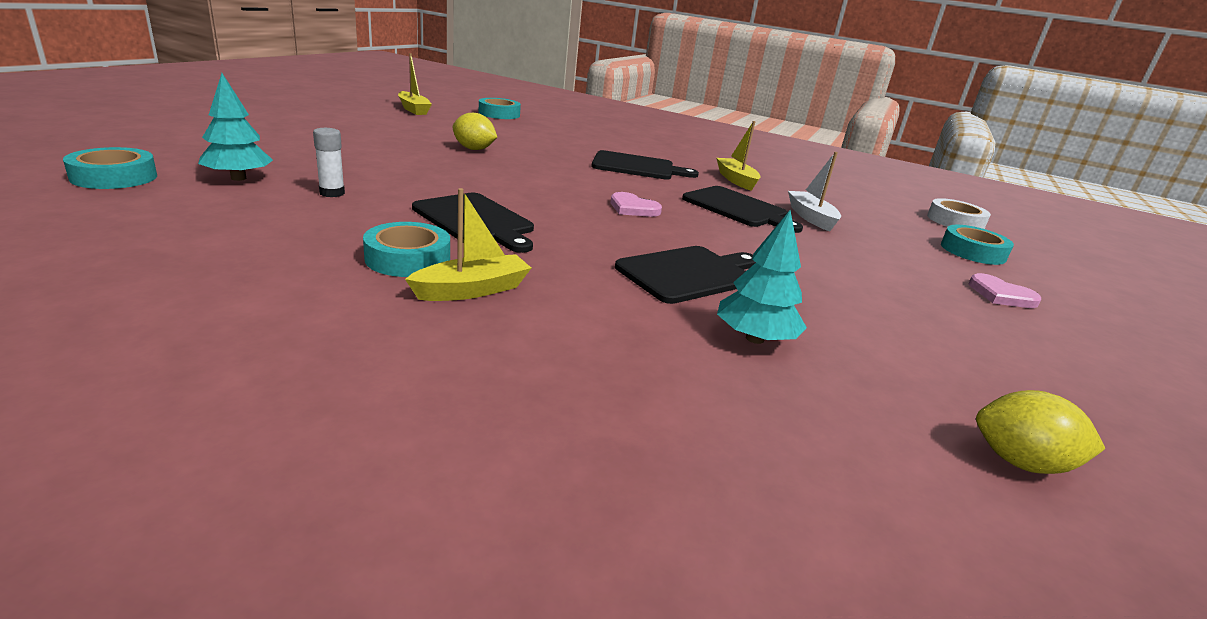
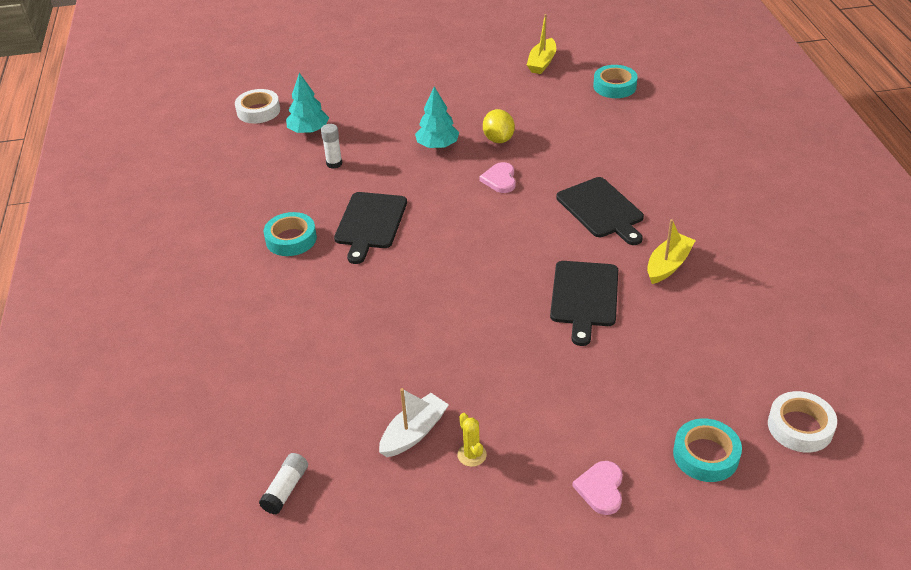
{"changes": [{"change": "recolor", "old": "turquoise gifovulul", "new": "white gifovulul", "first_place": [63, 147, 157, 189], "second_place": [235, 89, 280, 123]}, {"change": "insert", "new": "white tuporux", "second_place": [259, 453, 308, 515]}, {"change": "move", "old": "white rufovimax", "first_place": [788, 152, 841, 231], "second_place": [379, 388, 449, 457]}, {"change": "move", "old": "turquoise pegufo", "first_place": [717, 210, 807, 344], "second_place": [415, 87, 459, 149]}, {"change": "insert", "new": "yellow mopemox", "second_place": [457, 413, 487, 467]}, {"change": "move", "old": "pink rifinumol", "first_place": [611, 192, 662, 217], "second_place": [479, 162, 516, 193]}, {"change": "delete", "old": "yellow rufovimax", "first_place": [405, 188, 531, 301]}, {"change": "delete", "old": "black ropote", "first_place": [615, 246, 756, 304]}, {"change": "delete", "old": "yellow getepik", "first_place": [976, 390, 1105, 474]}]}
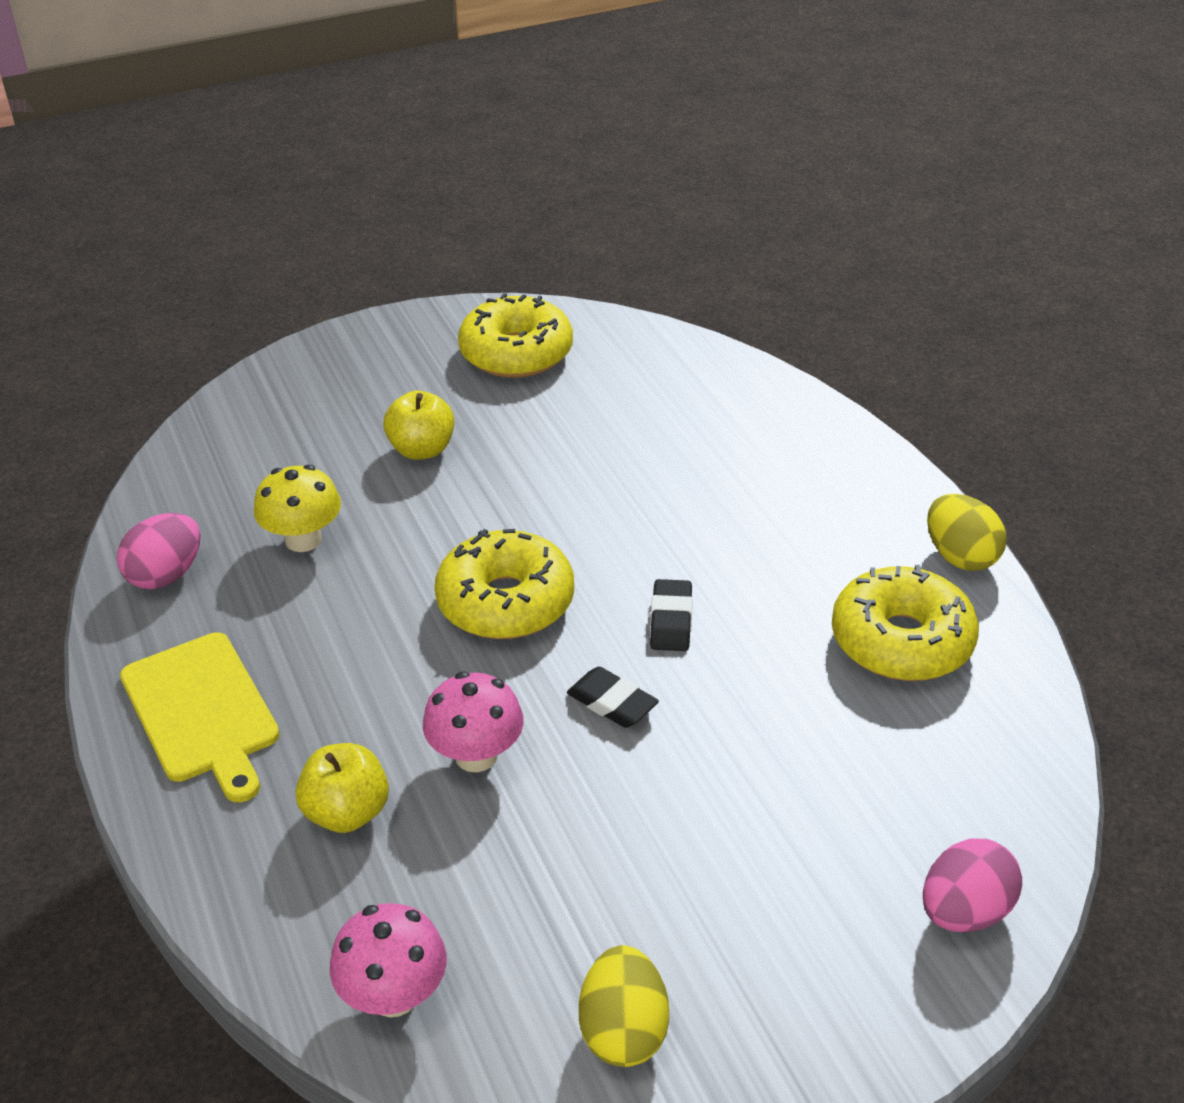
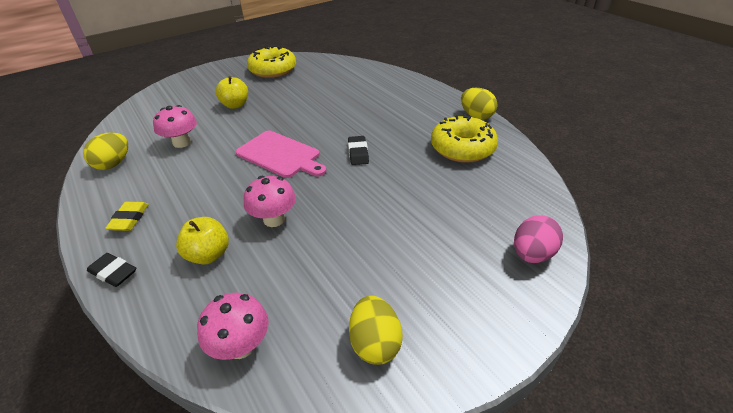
{"changes": [{"change": "recolor", "old": "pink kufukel", "new": "yellow kufukel", "first_place": [117, 513, 201, 590], "second_place": [83, 132, 128, 170]}, {"change": "move", "old": "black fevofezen", "first_place": [567, 667, 659, 728], "second_place": [87, 253, 137, 287]}, {"change": "replace", "old": "yellow ropote", "new": "yellow fevofezen", "first_place": [120, 632, 280, 802], "second_place": [105, 202, 149, 231]}, {"change": "recolor", "old": "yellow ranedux", "new": "pink ranedux", "first_place": [254, 465, 341, 552], "second_place": [153, 105, 197, 148]}, {"change": "replace", "old": "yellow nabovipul", "new": "pink ropote", "first_place": [435, 529, 574, 639], "second_place": [235, 131, 326, 178]}]}
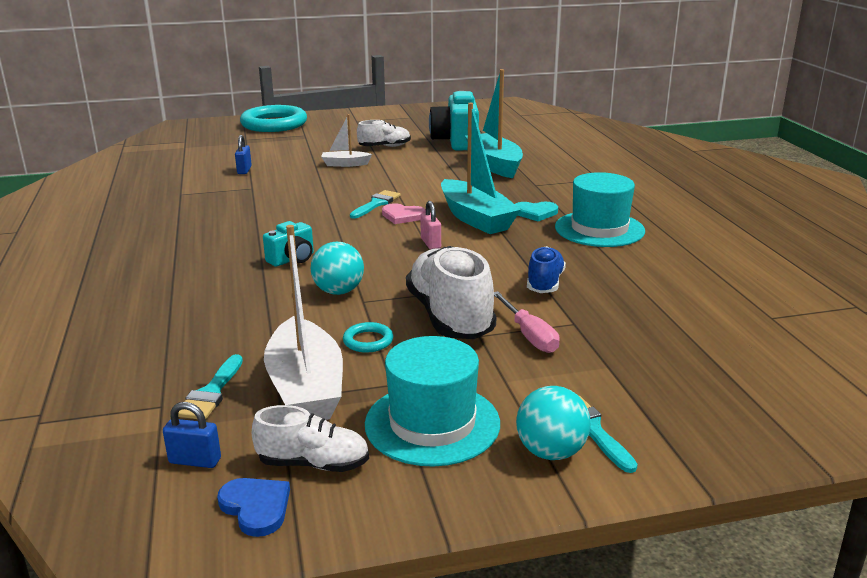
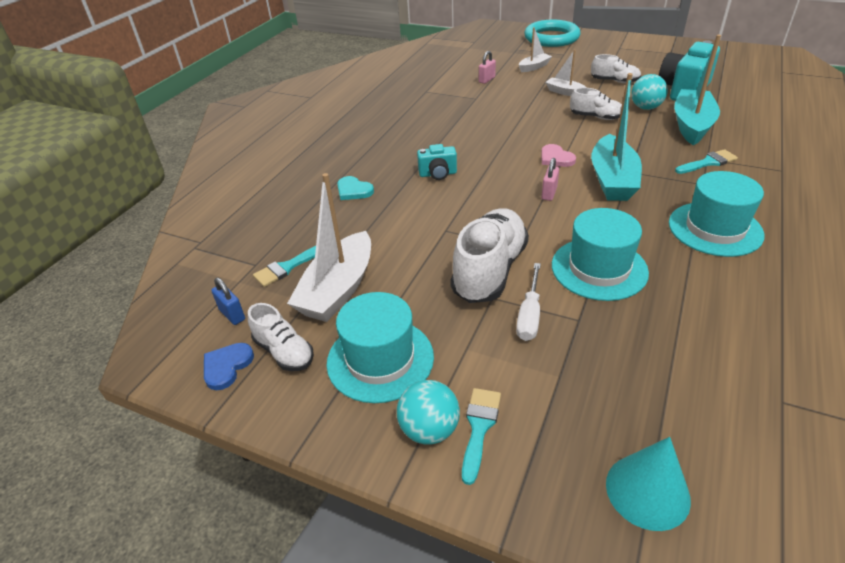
{"changes": [{"change": "rotate", "old": "blue rifinumol", "first_place": [217, 478, 290, 537], "second_place": [204, 343, 254, 390], "degrees": -150}, {"change": "move", "old": "turquoise rifinumol", "first_place": [515, 202, 558, 221], "second_place": [337, 176, 374, 200]}, {"change": "recolor", "old": "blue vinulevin", "new": "pink vinulevin", "first_place": [235, 135, 252, 174], "second_place": [479, 51, 496, 84]}, {"change": "recolor", "old": "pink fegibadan", "new": "white fegibadan", "first_place": [494, 291, 560, 353], "second_place": [516, 263, 541, 341]}, {"change": "insert", "new": "white rufovimax", "second_place": [519, 27, 552, 72]}, {"change": "replace", "old": "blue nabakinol", "new": "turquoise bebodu", "first_place": [527, 246, 566, 293], "second_place": [552, 208, 649, 301]}, {"change": "insert", "new": "white nabakinol", "second_place": [570, 88, 622, 120]}, {"change": "insert", "new": "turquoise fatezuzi", "second_place": [606, 437, 691, 531]}, {"change": "move", "old": "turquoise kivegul", "first_place": [311, 242, 364, 295], "second_place": [631, 74, 668, 110]}, {"change": "move", "old": "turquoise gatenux", "first_place": [350, 190, 401, 219], "second_place": [675, 149, 738, 174]}, {"change": "delete", "old": "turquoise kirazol", "first_place": [343, 322, 393, 353]}]}
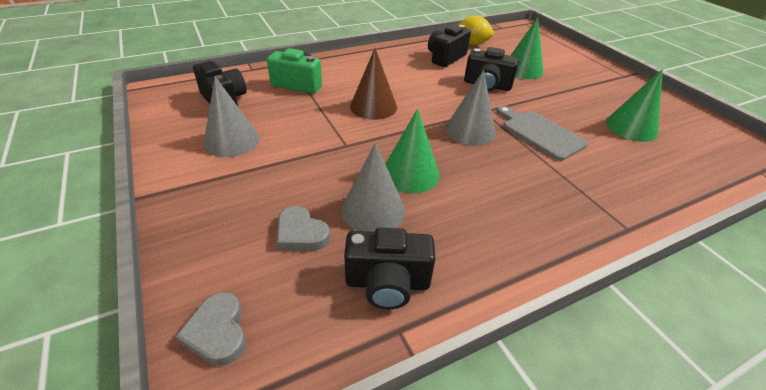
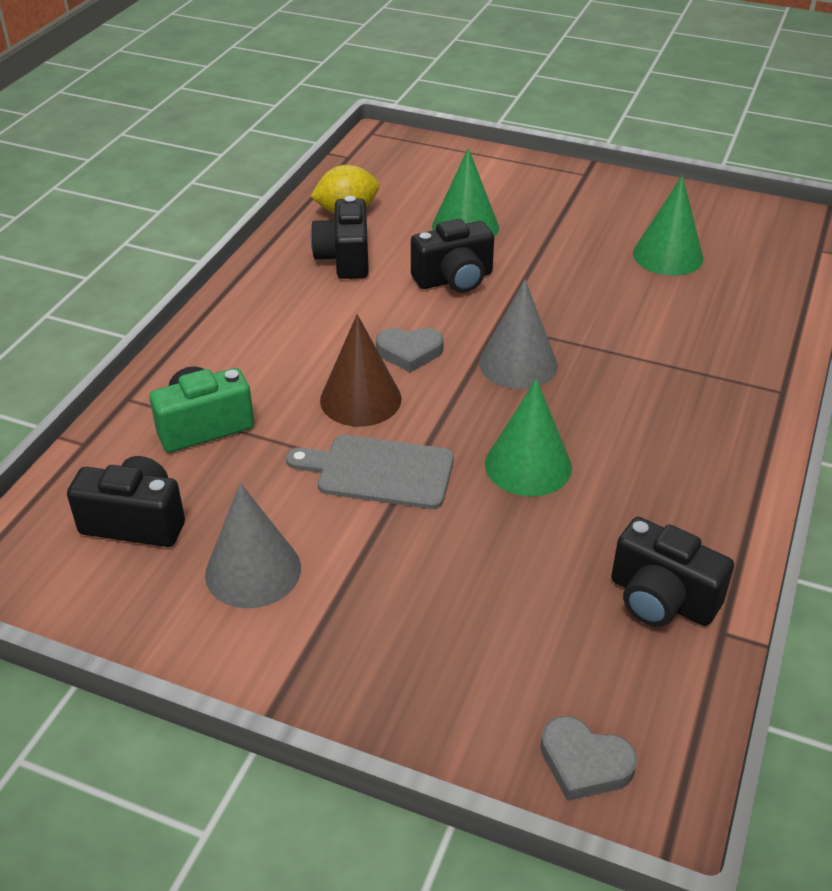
{"changes": [{"change": "move", "old": "grey ropote", "first_place": [497, 106, 588, 161], "second_place": [286, 435, 454, 509]}, {"change": "move", "old": "grey rifinumol", "first_place": [277, 206, 330, 251], "second_place": [376, 328, 444, 373]}, {"change": "rotate", "old": "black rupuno", "first_place": [344, 228, 436, 309], "second_place": [611, 517, 734, 626], "degrees": 75}, {"change": "delete", "old": "grey fatezuzi", "first_place": [341, 143, 405, 232]}]}
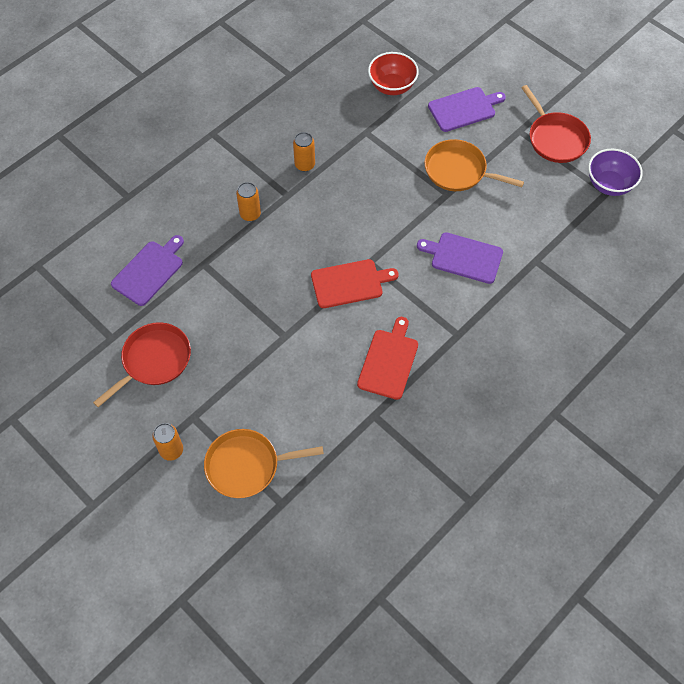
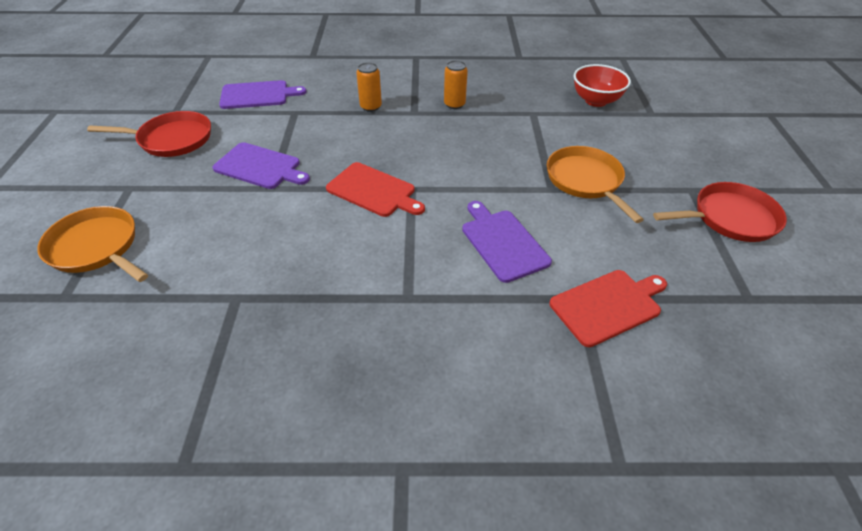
{"changes": [{"change": "move", "old": "purple ropote", "first_place": [428, 87, 506, 132], "second_place": [212, 142, 310, 189]}, {"change": "move", "old": "red ropote", "first_place": [357, 317, 418, 400], "second_place": [549, 270, 667, 347]}, {"change": "rotate", "old": "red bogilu", "first_place": [522, 85, 591, 163], "second_place": [653, 182, 787, 242], "degrees": -120}, {"change": "delete", "old": "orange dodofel", "first_place": [152, 423, 183, 461]}, {"change": "delete", "old": "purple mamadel", "first_place": [588, 149, 643, 196]}]}
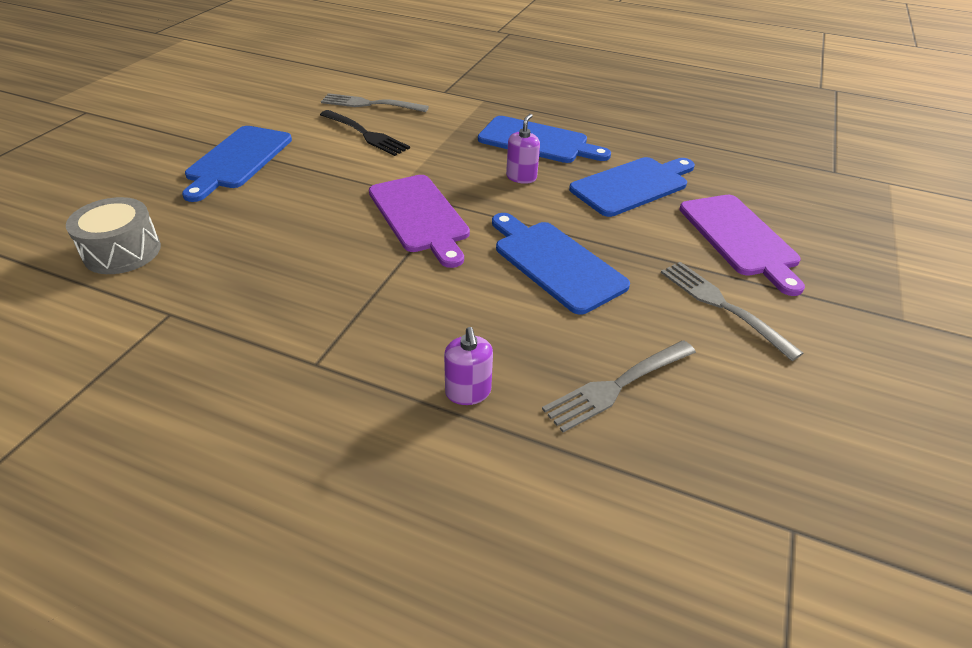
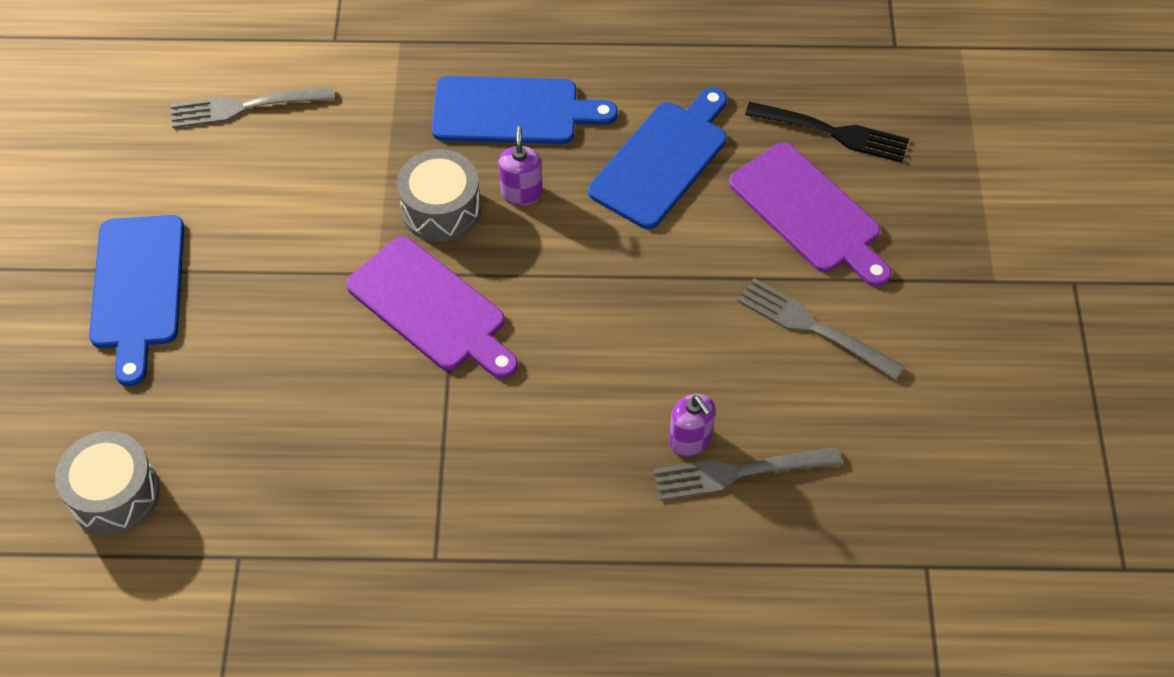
{"changes": [{"change": "insert", "new": "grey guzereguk", "second_place": [397, 149, 481, 242]}, {"change": "rotate", "old": "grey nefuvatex", "first_place": [542, 340, 696, 433], "second_place": [653, 447, 842, 501], "degrees": 45}, {"change": "move", "old": "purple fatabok", "first_place": [444, 327, 493, 405], "second_place": [669, 394, 716, 457]}, {"change": "move", "old": "black nefuvatex", "first_place": [320, 110, 410, 156], "second_place": [745, 102, 909, 163]}, {"change": "delete", "old": "blue ropote", "first_place": [492, 213, 630, 315]}]}
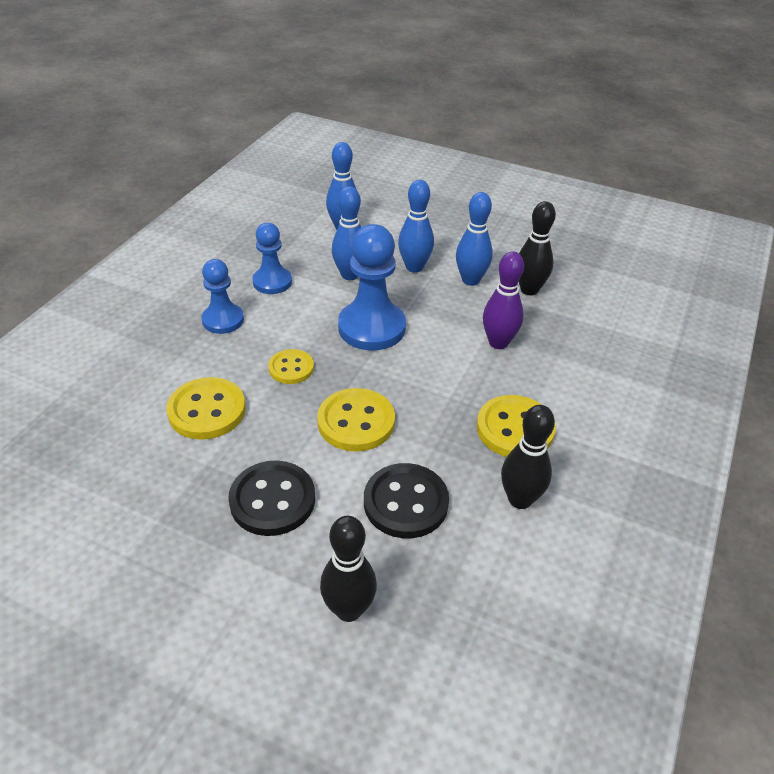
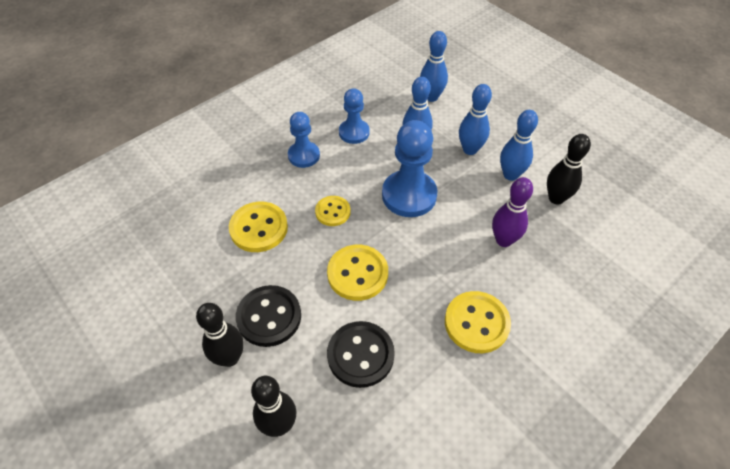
{"changes": [{"change": "move", "old": "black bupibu", "first_place": [501, 405, 555, 509], "second_place": [196, 303, 244, 367]}]}
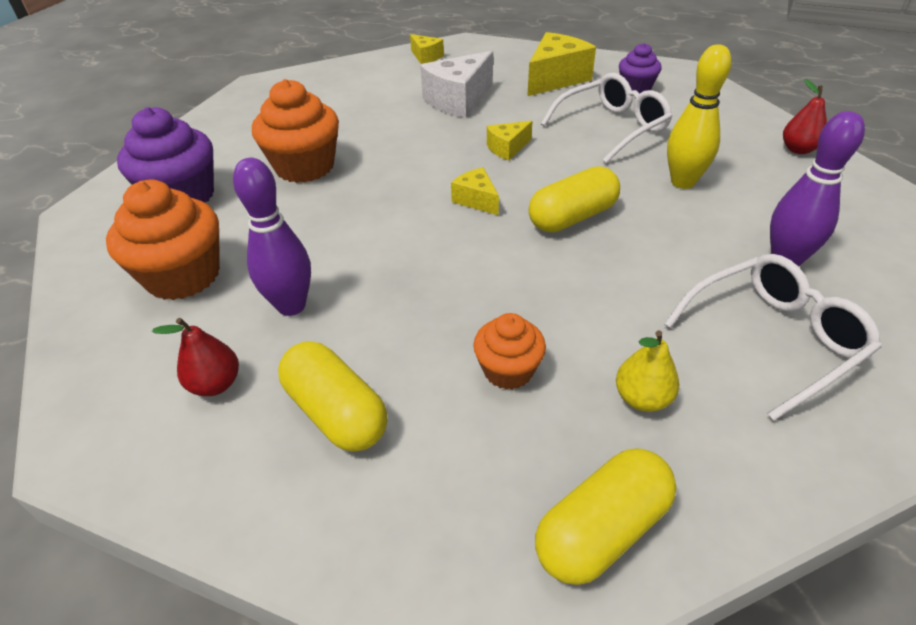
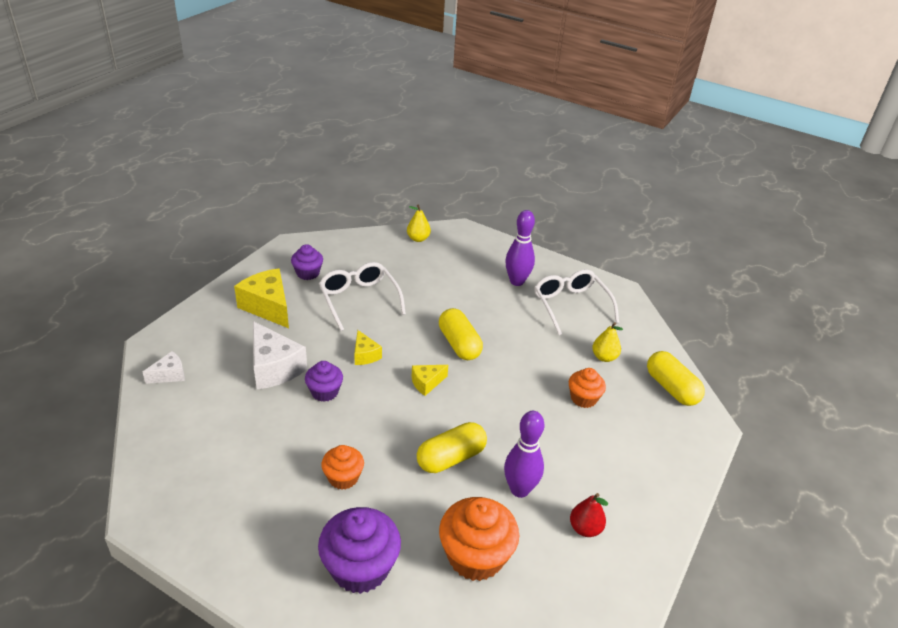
{"changes": [{"change": "recolor", "old": "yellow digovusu", "new": "white digovusu", "first_place": [410, 34, 444, 64], "second_place": [143, 351, 185, 384]}, {"change": "insert", "new": "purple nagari", "second_place": [305, 361, 343, 402]}, {"change": "resize", "old": "orange nagari", "first_place": [252, 79, 339, 183], "second_place": [322, 445, 364, 490], "factor": 0.58}, {"change": "recolor", "old": "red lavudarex", "new": "yellow lavudarex", "first_place": [783, 79, 827, 154], "second_place": [407, 205, 431, 242]}, {"change": "move", "old": "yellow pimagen", "first_place": [278, 341, 388, 452], "second_place": [417, 422, 487, 473]}, {"change": "delete", "old": "yellow bupibu", "first_place": [667, 44, 731, 189]}]}
